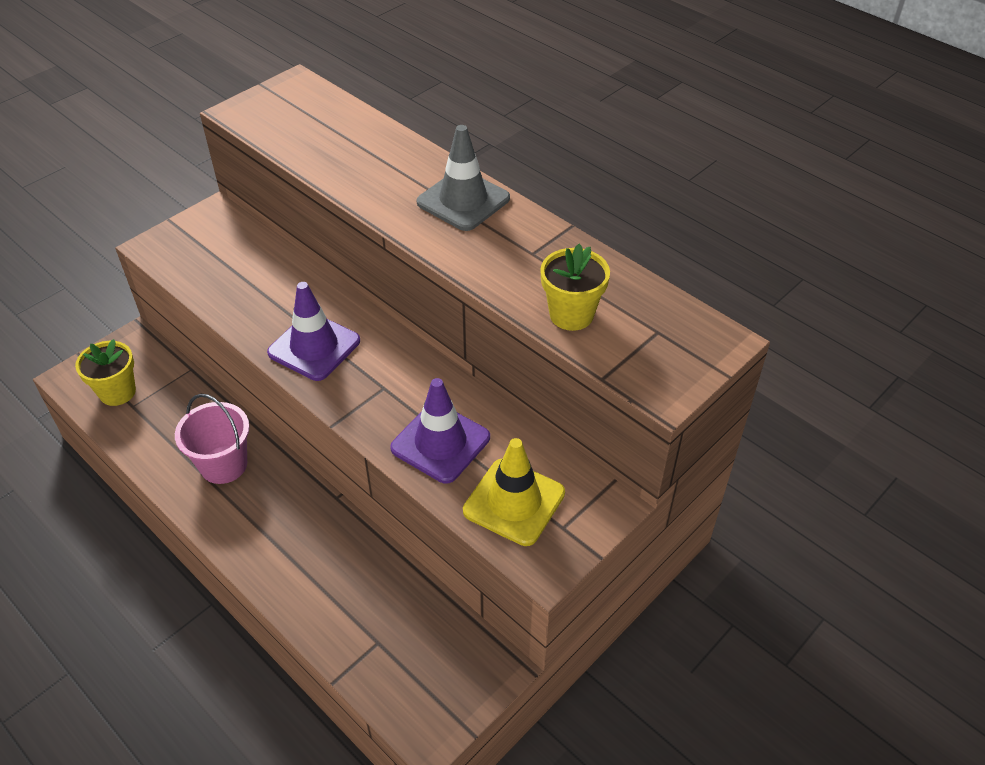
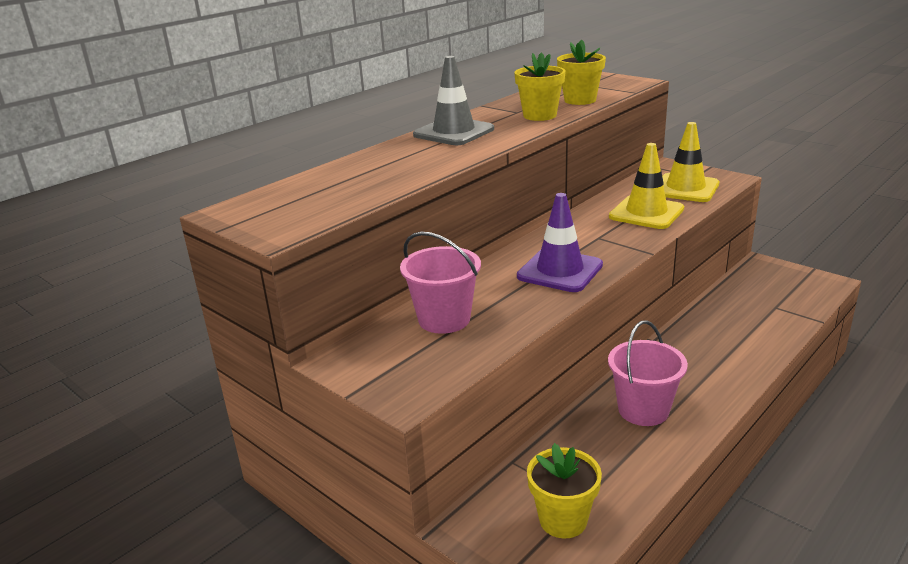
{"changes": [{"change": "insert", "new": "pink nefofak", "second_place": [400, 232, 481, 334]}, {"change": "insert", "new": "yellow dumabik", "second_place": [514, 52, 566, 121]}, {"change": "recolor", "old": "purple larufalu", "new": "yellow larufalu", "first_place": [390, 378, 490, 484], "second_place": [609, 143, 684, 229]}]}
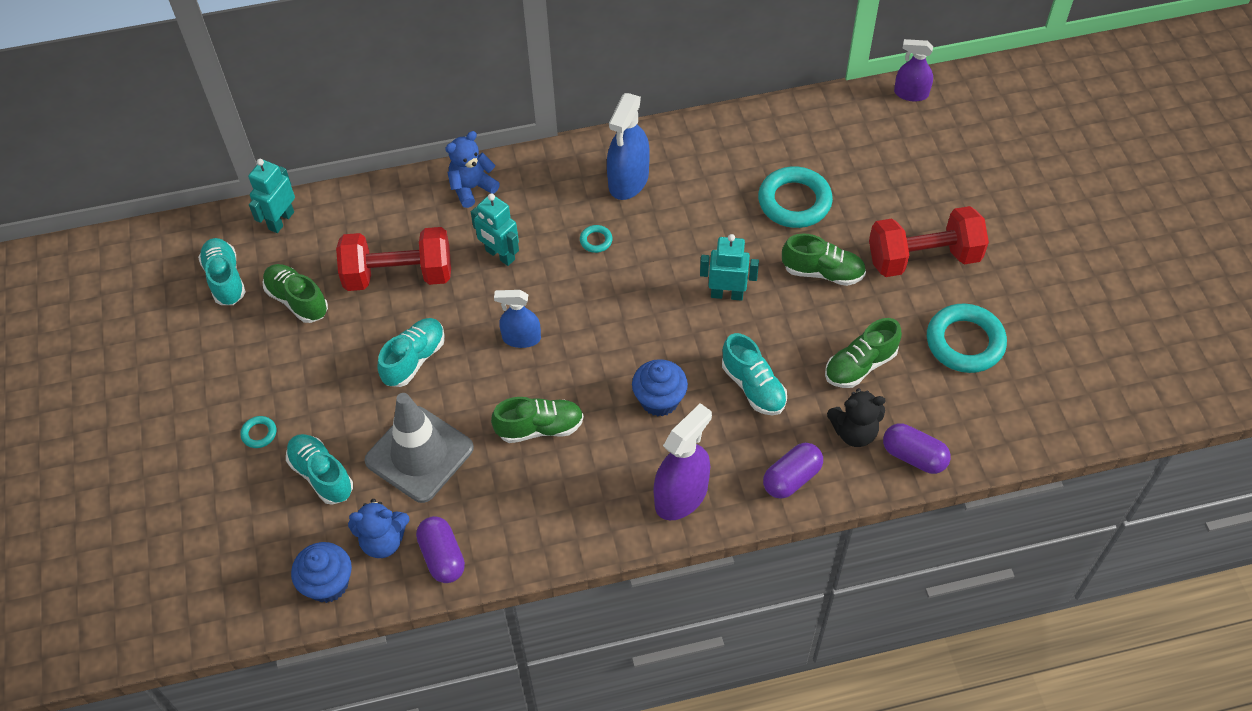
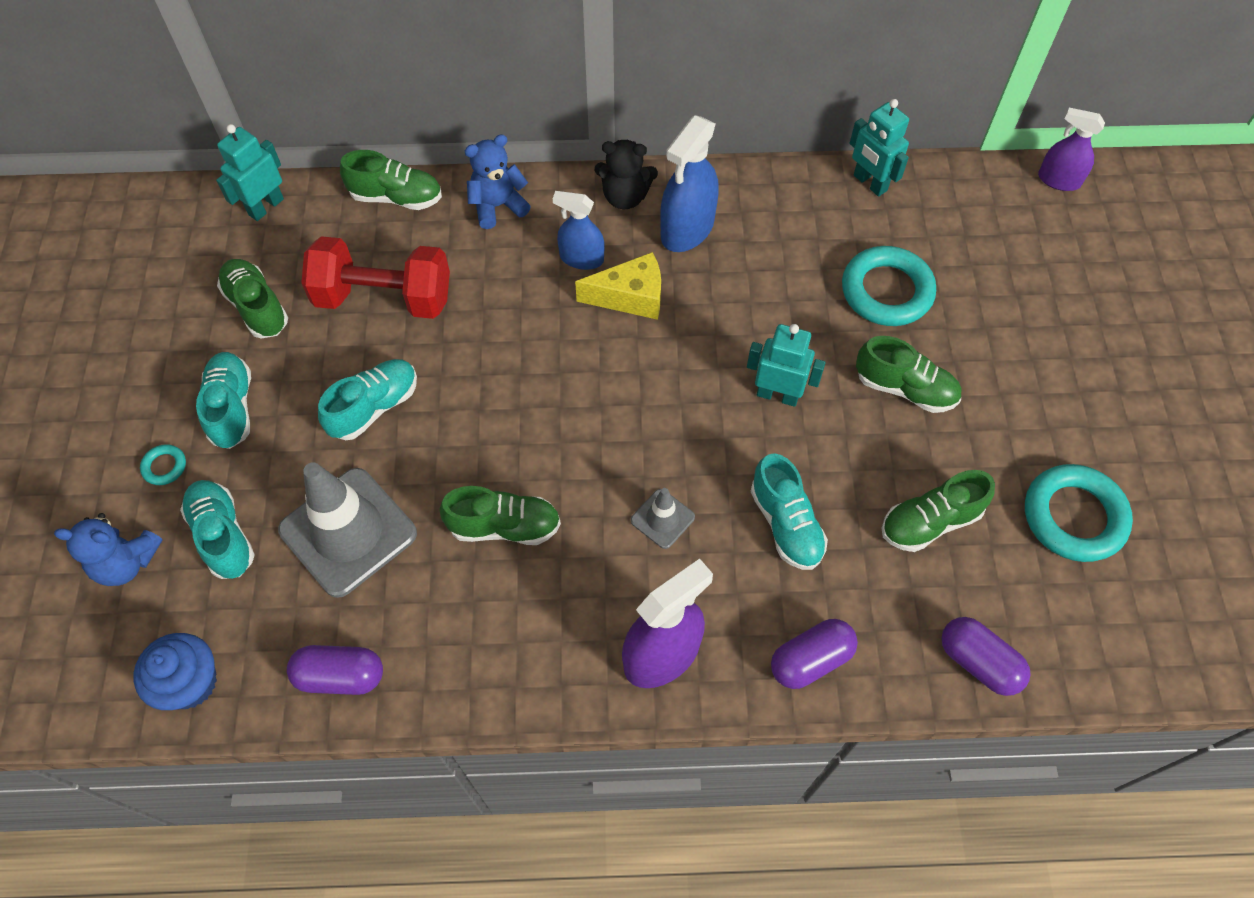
{"changes": [{"change": "move", "old": "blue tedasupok", "first_place": [348, 499, 410, 558], "second_place": [54, 513, 162, 586]}, {"change": "move", "old": "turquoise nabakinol", "first_place": [198, 238, 246, 305], "second_place": [196, 352, 251, 449]}, {"change": "rotate", "old": "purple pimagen", "first_place": [416, 516, 465, 583], "second_place": [287, 645, 383, 695], "degrees": -75}, {"change": "insert", "new": "green nabakinol", "second_place": [340, 150, 442, 210]}, {"change": "move", "old": "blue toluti", "first_place": [494, 290, 541, 348], "second_place": [553, 191, 605, 270]}, {"change": "replace", "old": "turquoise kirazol", "new": "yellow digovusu", "first_place": [580, 225, 613, 253], "second_place": [575, 252, 661, 320]}, {"change": "move", "old": "black tedasupok", "first_place": [827, 388, 886, 447], "second_place": [595, 140, 658, 209]}, {"change": "replace", "old": "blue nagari", "new": "grey larufalu", "first_place": [632, 359, 688, 416], "second_place": [631, 488, 695, 549]}, {"change": "move", "old": "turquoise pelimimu", "first_place": [471, 193, 519, 266], "second_place": [850, 99, 909, 197]}, {"change": "delete", "old": "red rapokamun", "first_place": [869, 206, 989, 277]}]}
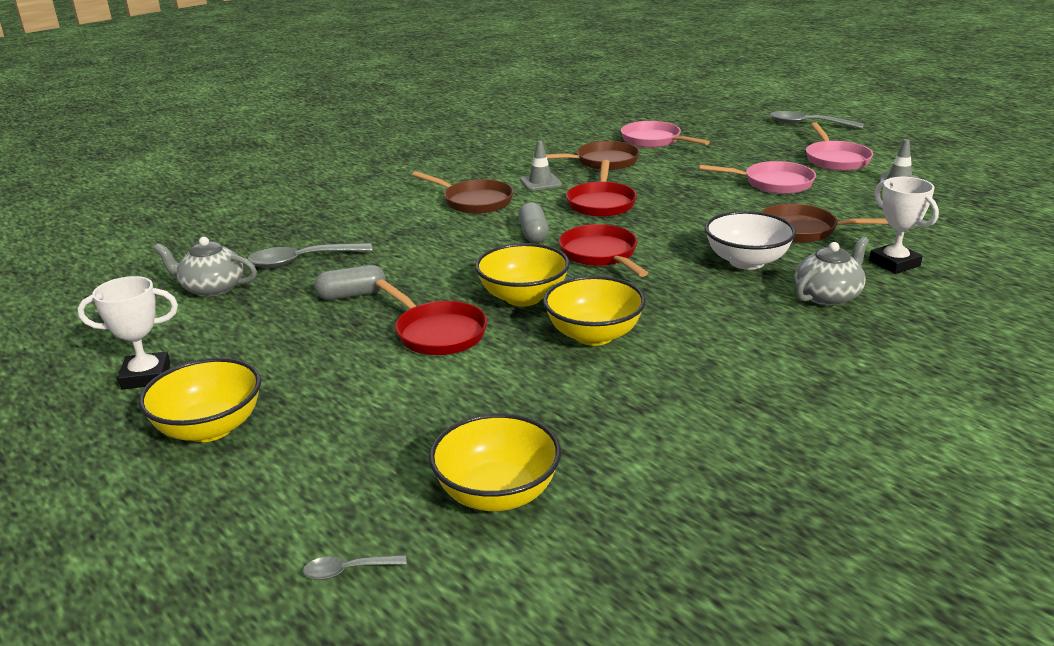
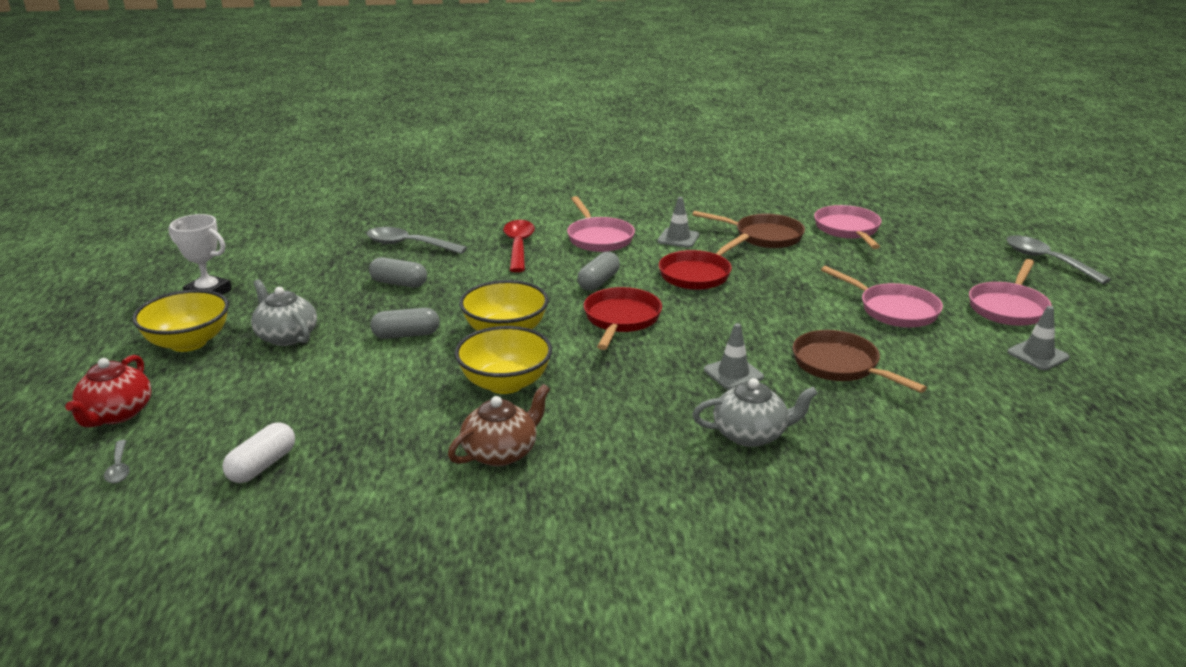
{"changes": [{"change": "insert", "new": "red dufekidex", "second_place": [65, 355, 151, 427]}, {"change": "rotate", "old": "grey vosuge", "first_place": [303, 555, 407, 580], "second_place": [104, 440, 130, 483], "degrees": -135}, {"change": "replace", "old": "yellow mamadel", "new": "white pimagen", "first_place": [429, 413, 561, 511], "second_place": [223, 422, 295, 483]}, {"change": "move", "old": "grey dufekidex", "first_place": [154, 237, 257, 297], "second_place": [251, 279, 317, 346]}, {"change": "replace", "old": "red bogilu", "new": "grey pimagen", "first_place": [376, 279, 487, 355], "second_place": [371, 308, 440, 339]}, {"change": "insert", "new": "brown dufekidex", "second_place": [448, 384, 550, 466]}, {"change": "insert", "new": "red vosuge", "second_place": [503, 220, 535, 272]}, {"change": "recolor", "old": "brown bogilu", "new": "pink bogilu", "first_place": [412, 171, 513, 214], "second_place": [567, 196, 635, 252]}, {"change": "replace", "old": "white mamadel", "new": "grey larufalu", "first_place": [705, 211, 796, 270], "second_place": [704, 323, 764, 390]}, {"change": "delete", "old": "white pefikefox", "first_place": [869, 177, 939, 274]}]}
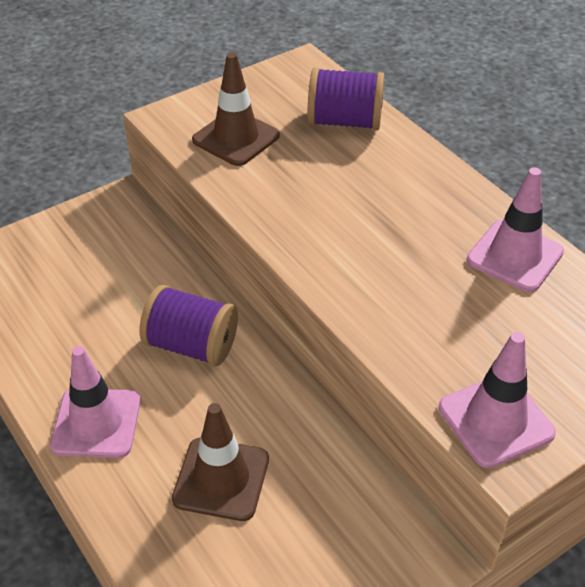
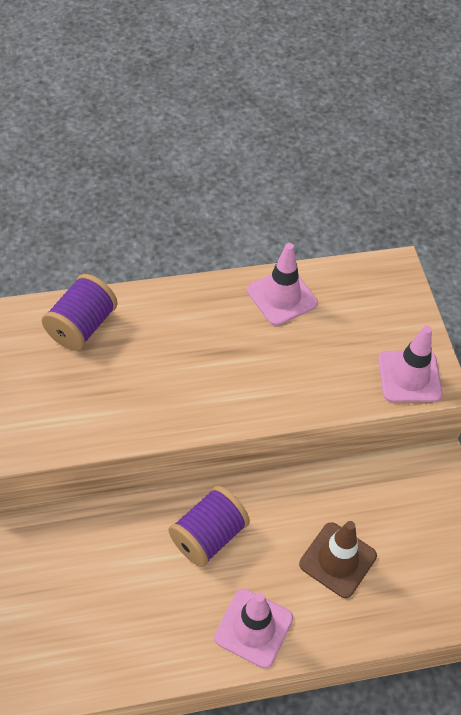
{"changes": [{"change": "delete", "old": "brown larufalu", "first_place": [192, 52, 280, 166]}]}
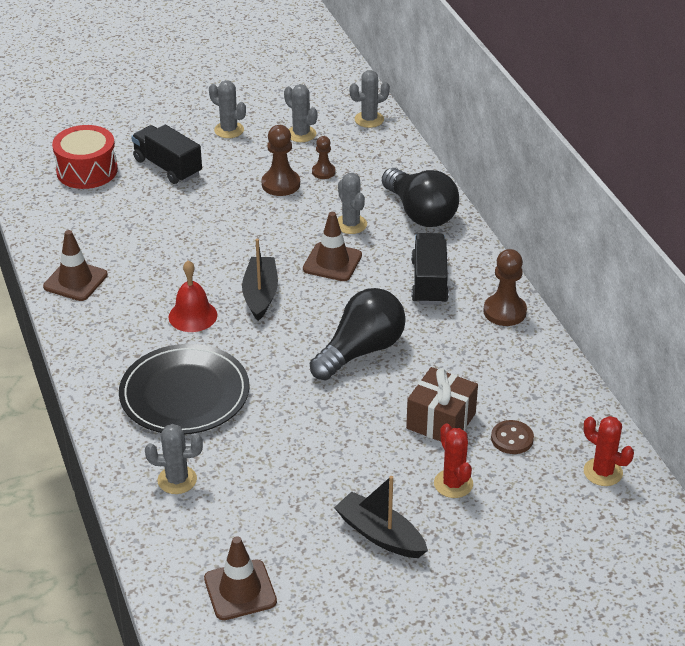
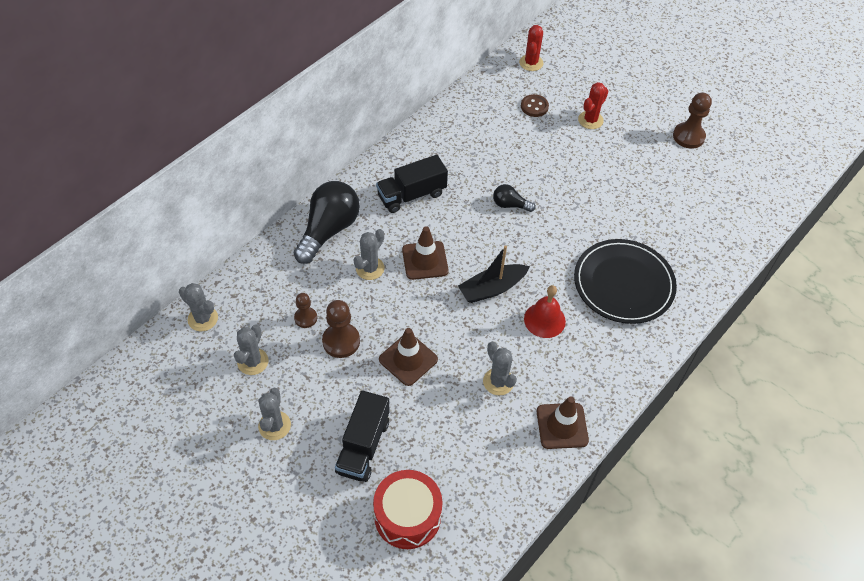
{"changes": [{"change": "move", "old": "brown larufalu", "first_place": [204, 536, 277, 620], "second_place": [379, 328, 438, 386]}, {"change": "move", "old": "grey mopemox", "first_place": [145, 424, 203, 494], "second_place": [483, 342, 517, 395]}, {"change": "resize", "old": "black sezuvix", "first_place": [310, 288, 406, 380], "second_place": [493, 184, 535, 212], "factor": 0.49}, {"change": "move", "old": "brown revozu", "first_place": [483, 249, 527, 326], "second_place": [673, 92, 712, 149]}, {"change": "delete", "old": "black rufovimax", "first_place": [334, 476, 428, 558]}, {"change": "delete", "old": "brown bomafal", "first_place": [406, 367, 478, 442]}]}
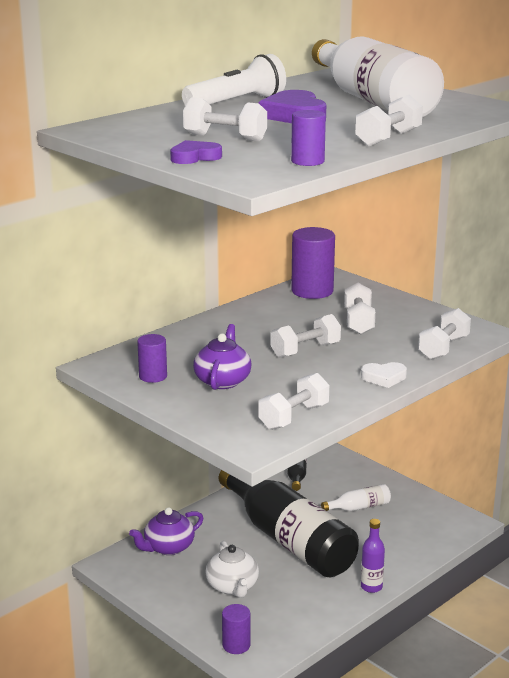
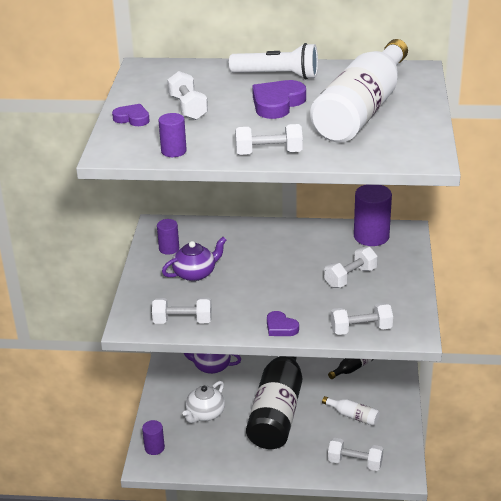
{"changes": [{"change": "recolor", "old": "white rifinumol", "new": "purple rifinumol", "first_place": [361, 362, 407, 388], "second_place": [267, 311, 299, 336]}, {"change": "move", "old": "white rapokamun", "first_place": [271, 314, 341, 358], "second_place": [328, 438, 383, 471]}, {"change": "delete", "old": "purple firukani", "first_place": [361, 519, 385, 593]}]}
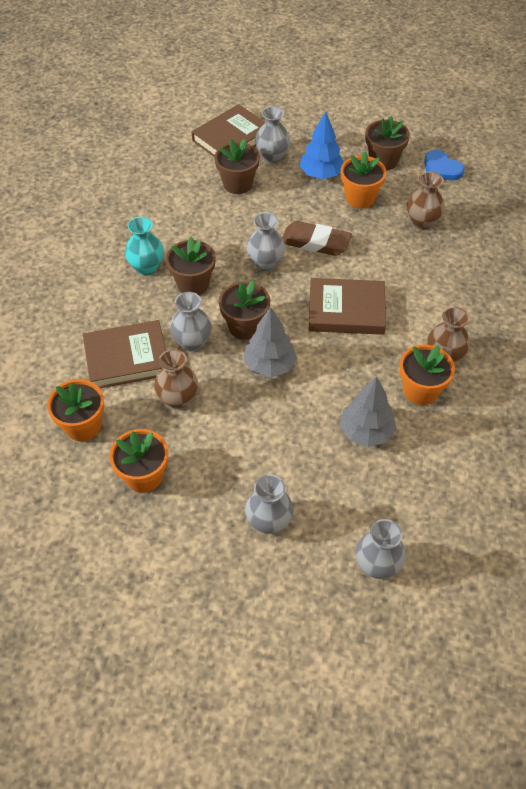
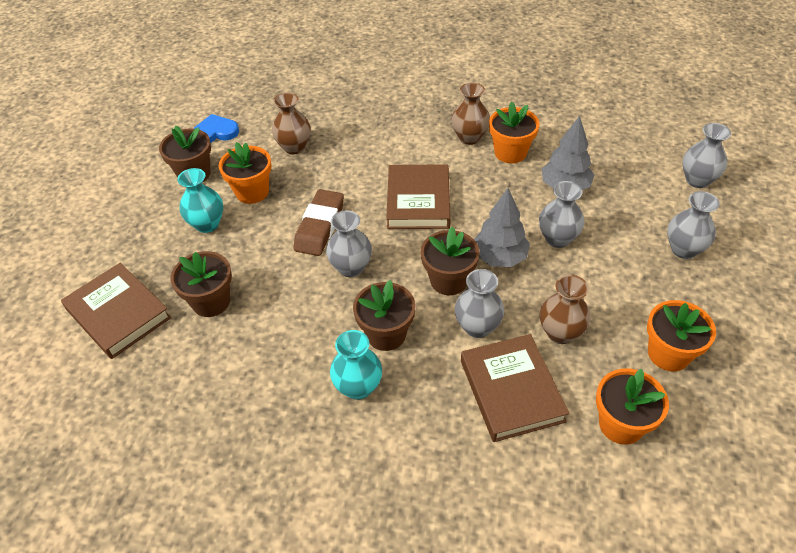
{"changes": [{"change": "replace", "old": "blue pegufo", "new": "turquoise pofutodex", "first_place": [300, 111, 343, 179], "second_place": [177, 168, 223, 233]}, {"change": "rotate", "old": "blue rifinumol", "first_place": [424, 150, 465, 180], "second_place": [193, 114, 239, 143], "degrees": -150}, {"change": "move", "old": "grey pofutodex", "first_place": [255, 106, 290, 163], "second_place": [539, 181, 584, 248]}]}
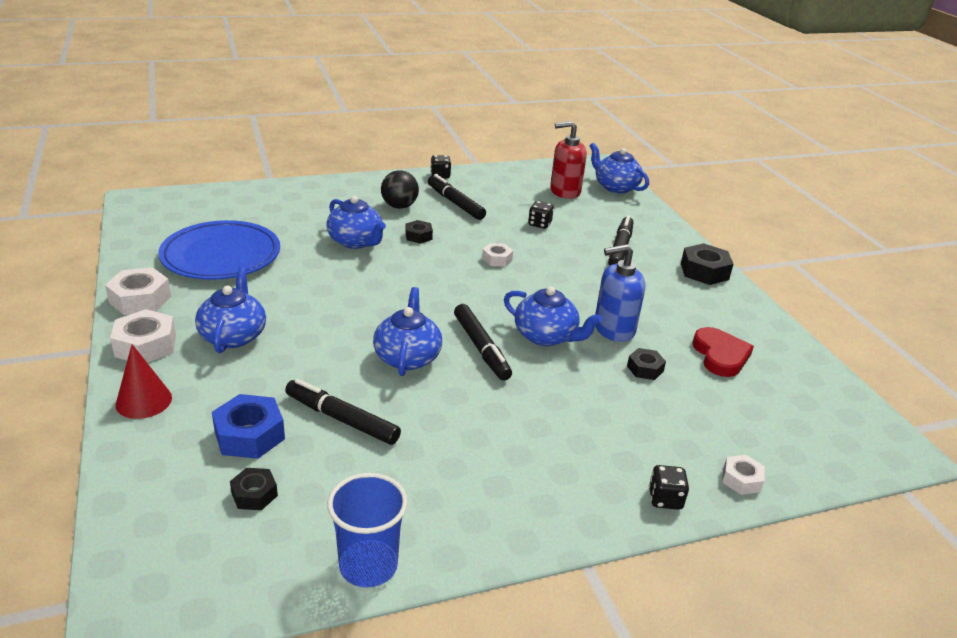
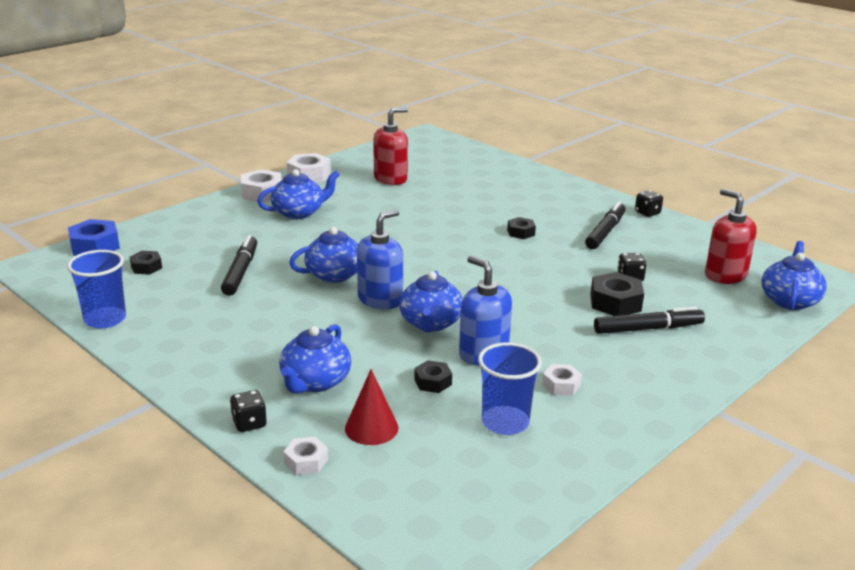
{"changes": [{"change": "move", "old": "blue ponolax", "first_place": [212, 394, 285, 459], "second_place": [68, 219, 120, 256]}, {"change": "move", "old": "blue dufekidex", "first_place": [326, 196, 386, 249], "second_place": [279, 324, 351, 394]}, {"change": "move", "old": "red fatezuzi", "first_place": [116, 344, 172, 419], "second_place": [345, 369, 399, 445]}, {"change": "replace", "old": "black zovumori", "new": "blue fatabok", "first_place": [454, 304, 512, 381], "second_place": [357, 209, 403, 309]}, {"change": "replace", "old": "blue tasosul", "new": "red fatabok", "first_place": [158, 220, 280, 280], "second_place": [373, 107, 408, 185]}, {"change": "replace", "old": "red rifinumol", "new": "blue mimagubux", "first_place": [692, 327, 754, 377], "second_place": [478, 342, 542, 435]}, {"change": "move", "old": "white ponolax", "first_place": [482, 243, 513, 267], "second_place": [542, 364, 582, 395]}, {"change": "move", "old": "black ponolax", "first_place": [681, 243, 733, 285], "second_place": [590, 272, 644, 316]}, {"change": "delete", "old": "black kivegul", "first_place": [381, 170, 419, 209]}]}
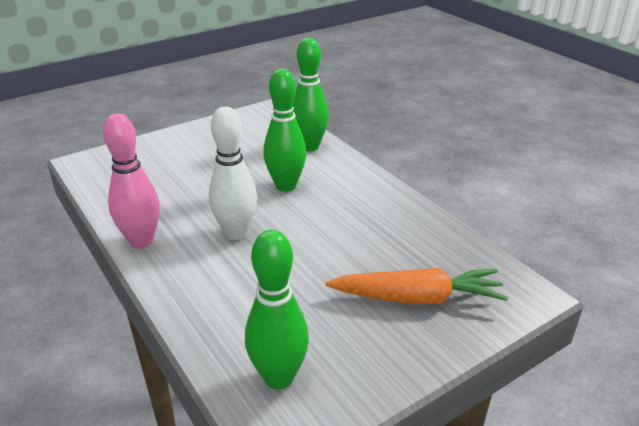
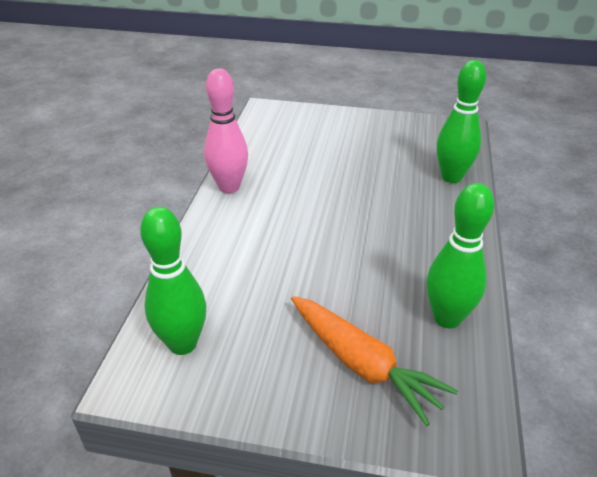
{"changes": [{"change": "move", "old": "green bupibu", "first_place": [263, 69, 306, 192], "second_place": [427, 183, 494, 328]}, {"change": "delete", "old": "white bupibu", "first_place": [209, 107, 257, 240]}]}
